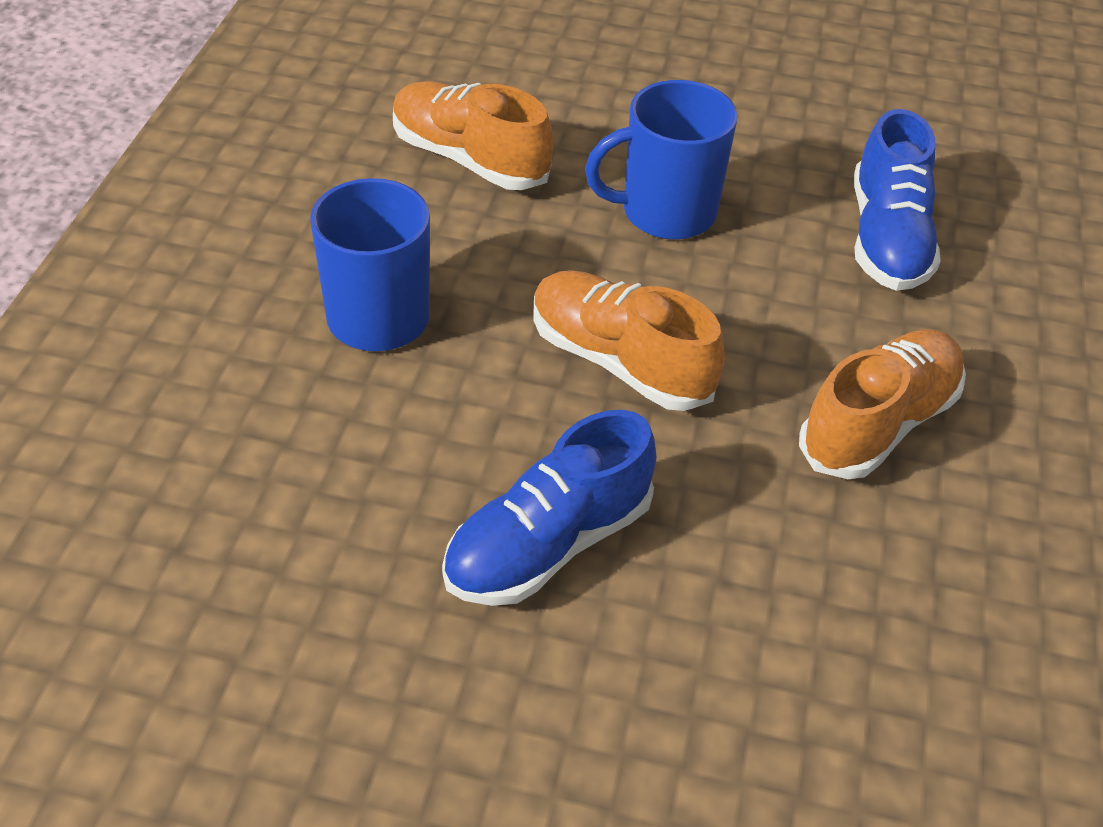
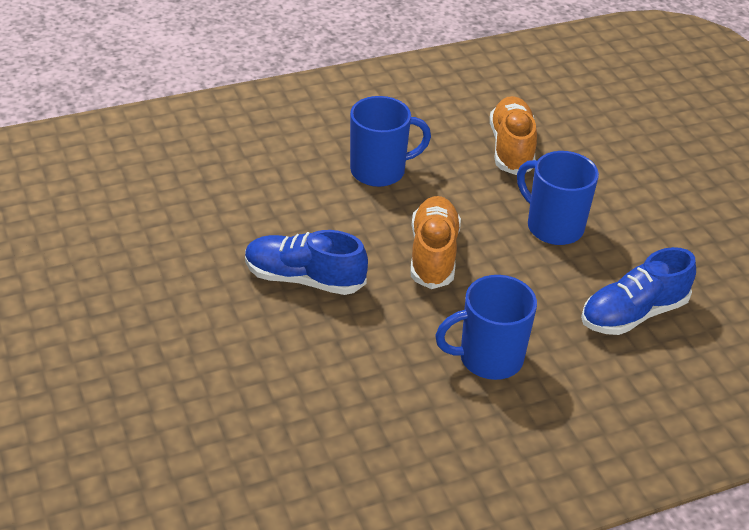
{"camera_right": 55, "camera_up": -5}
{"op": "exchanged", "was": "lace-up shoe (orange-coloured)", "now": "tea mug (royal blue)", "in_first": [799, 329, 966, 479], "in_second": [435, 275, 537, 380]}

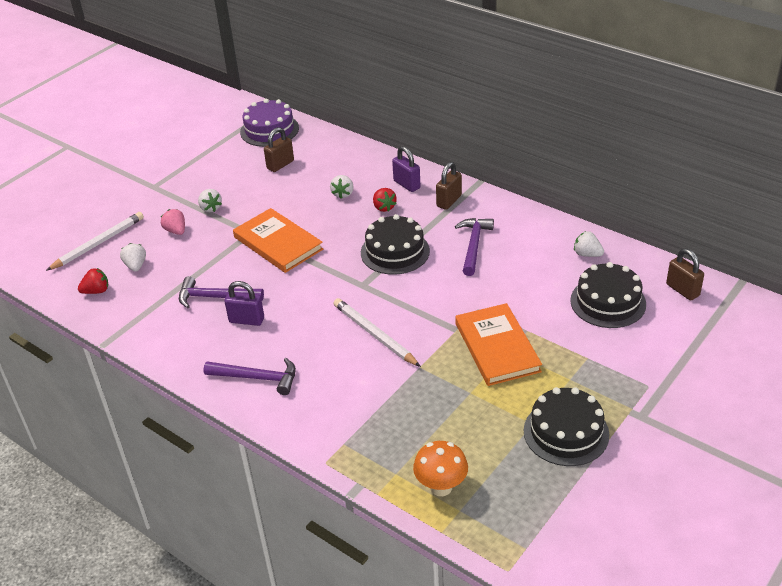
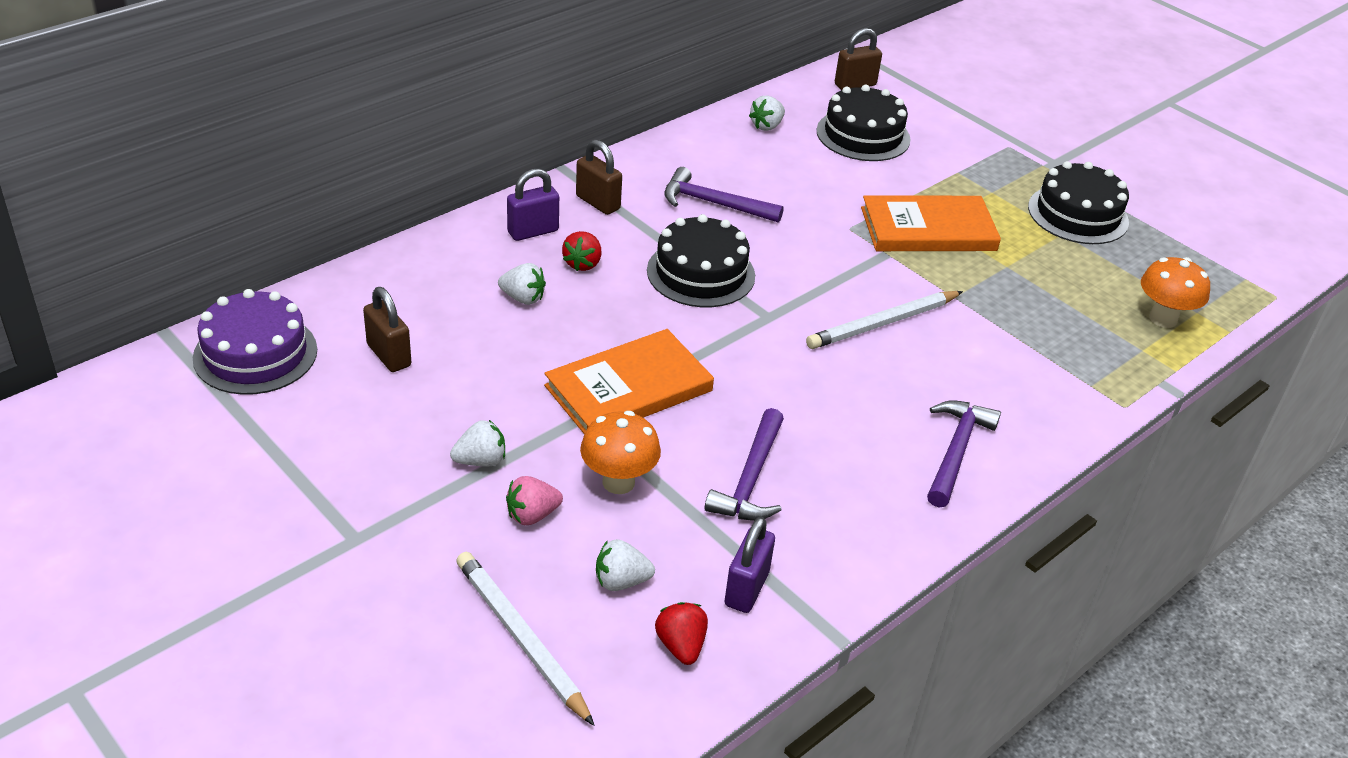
{"camera_right": -85, "camera_up": 0}
{"op": "appeared", "now": "fungus (orange-coloured)", "in_second": [580, 411, 661, 494]}
{"op": "relocated", "was": "padlock (royal purple)", "in_first": [225, 281, 264, 326], "in_second": [725, 517, 775, 613]}
{"op": "spun", "was": "strawberry (scarlet)", "in_first": [373, 188, 397, 212], "in_second": [562, 231, 601, 271], "clockwise": 120}

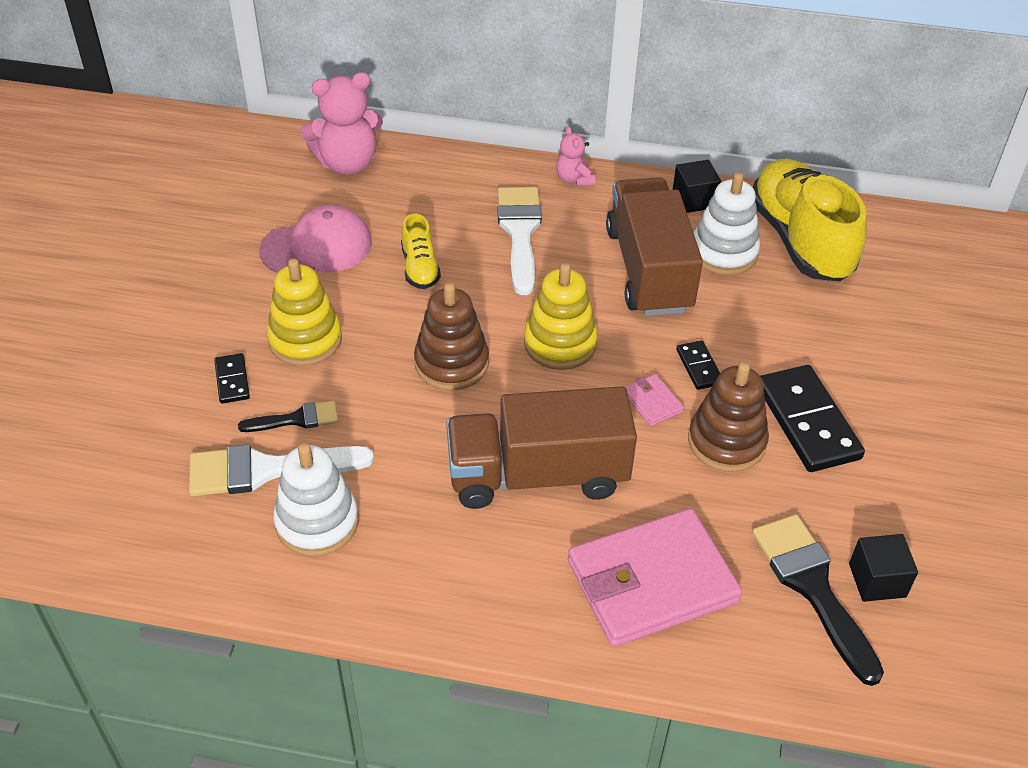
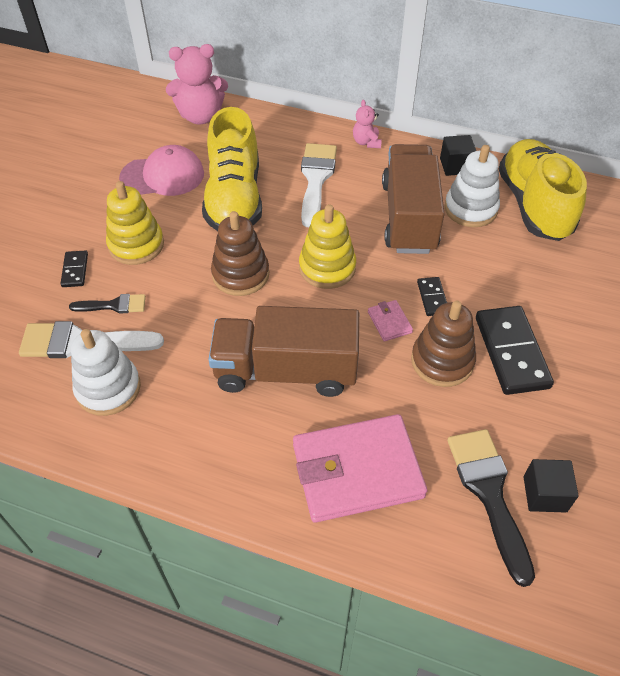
{"camera_right": 10, "camera_up": 5}
{"op": "size", "was": "lace-up shoe (golden)", "in_first": [401, 213, 441, 289], "in_second": [202, 107, 262, 231], "ratio": 2.14}

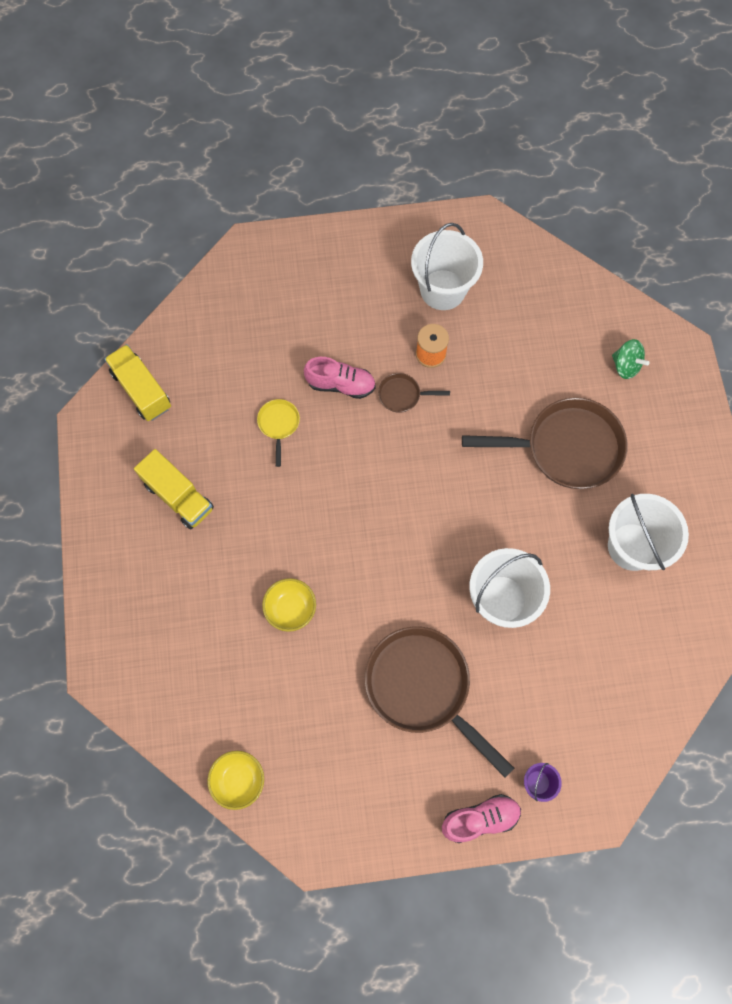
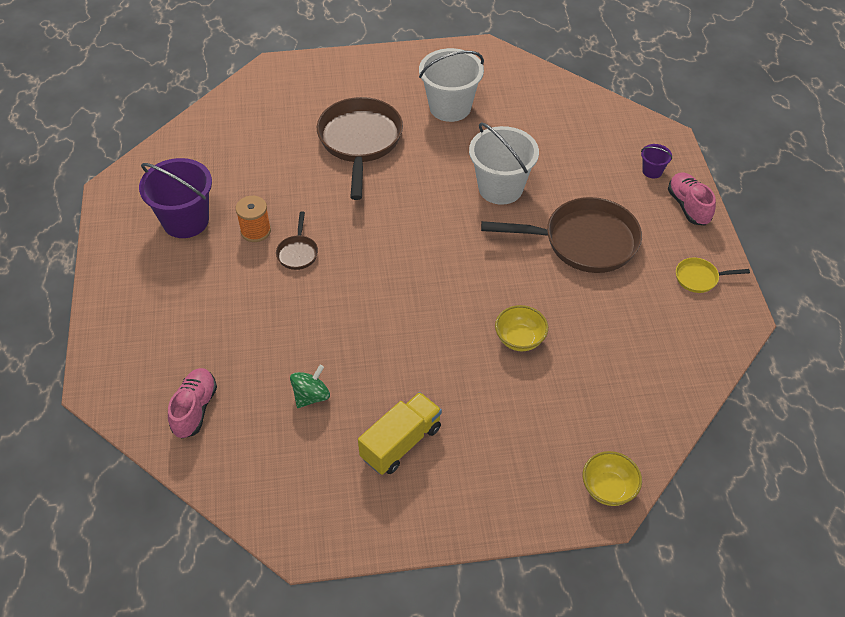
{"camera_right": -90, "camera_up": -20}
{"op": "missing", "was": "toy truck (golden)", "in_first": [104, 344, 171, 421]}
{"op": "relocated", "was": "bowl (golden)", "in_first": [207, 751, 264, 810], "in_second": [583, 451, 642, 506]}
{"op": "relocated", "was": "pan (golden)", "in_first": [257, 399, 300, 467], "in_second": [676, 258, 750, 293]}
{"op": "relocated", "was": "lace-up shoe (rosy)", "in_first": [304, 357, 376, 399], "in_second": [168, 368, 217, 438]}
{"op": "relocated", "was": "spinning top (leaf-green)", "in_first": [612, 339, 650, 379], "in_second": [290, 365, 330, 408]}
{"op": "colour", "was": "bucket (white)", "now": "bucket (royal purple)", "in_first": [411, 223, 483, 310], "in_second": [139, 158, 212, 238]}
{"op": "spun", "was": "pan (brown)", "in_first": [365, 626, 514, 778], "in_second": [481, 197, 642, 273], "clockwise": -135}

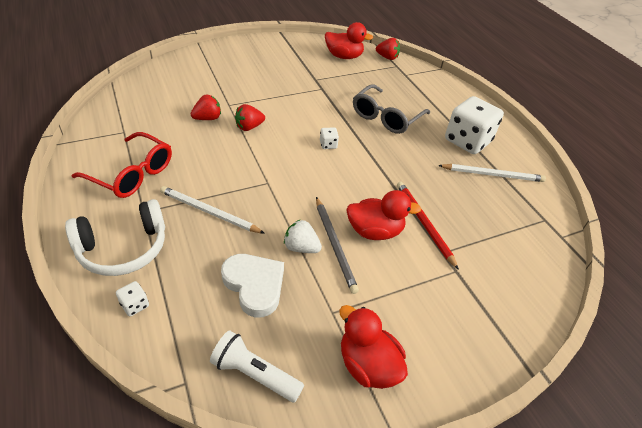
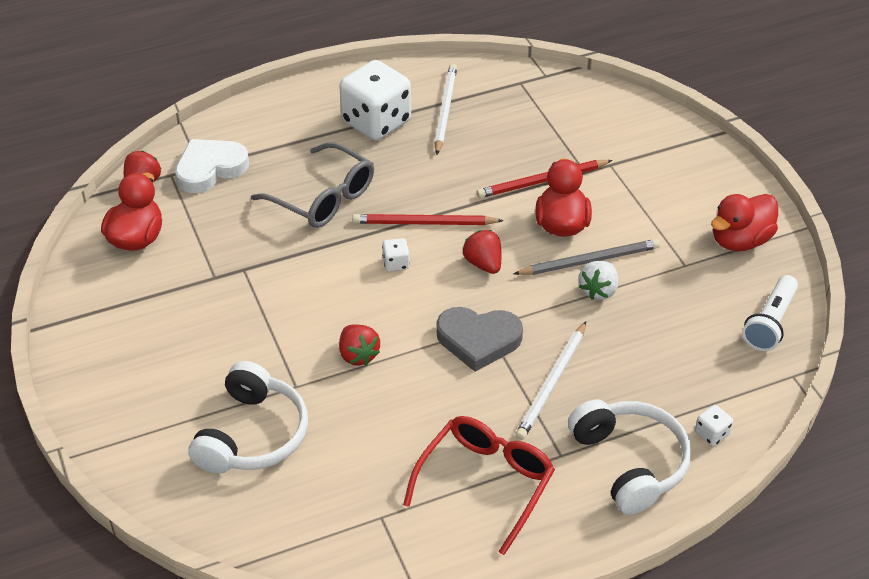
{"camera_right": -85, "camera_up": 0}
{"op": "appeared", "now": "headset (white)", "in_second": [188, 361, 308, 474]}
{"op": "appeared", "now": "wooden pencil (scarlet)", "in_second": [352, 214, 504, 225]}
{"op": "appeared", "now": "heart shape (ash-grey)", "in_second": [436, 307, 523, 372]}
{"op": "relocated", "was": "strawberry (scarlet)", "in_first": [191, 95, 221, 120], "in_second": [463, 230, 501, 274]}
{"op": "relocated", "was": "heart shape (white)", "in_first": [221, 254, 284, 318], "in_second": [175, 139, 249, 193]}

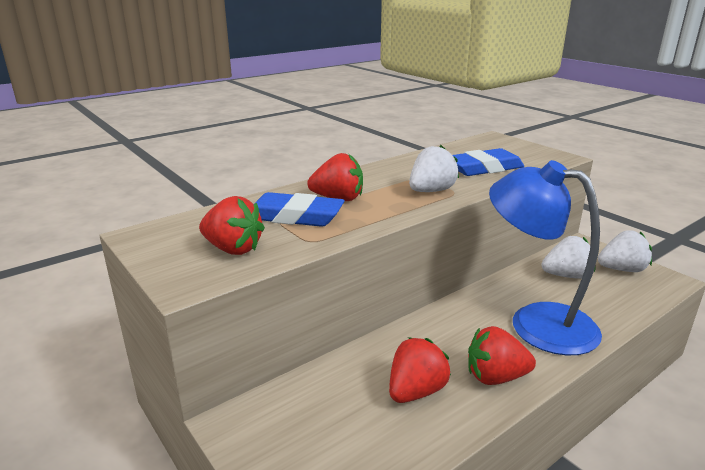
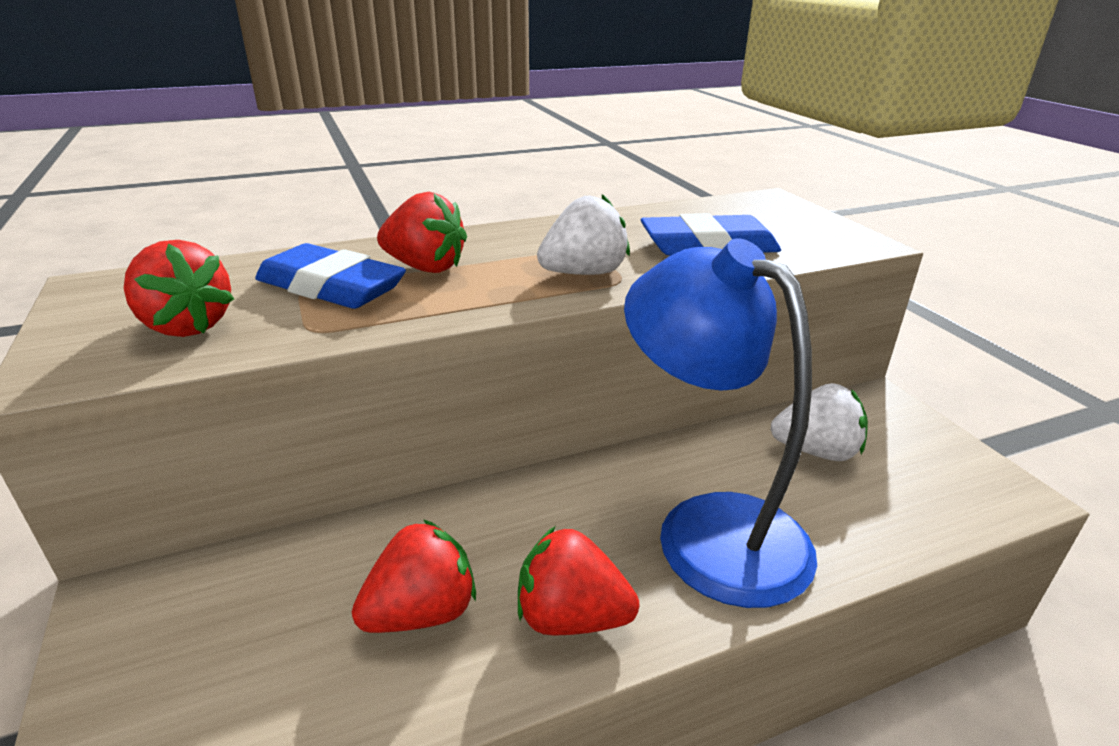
{"camera_right": 15, "camera_up": 5}
{"op": "missing", "was": "strawberry (white)", "in_first": [598, 230, 652, 272]}

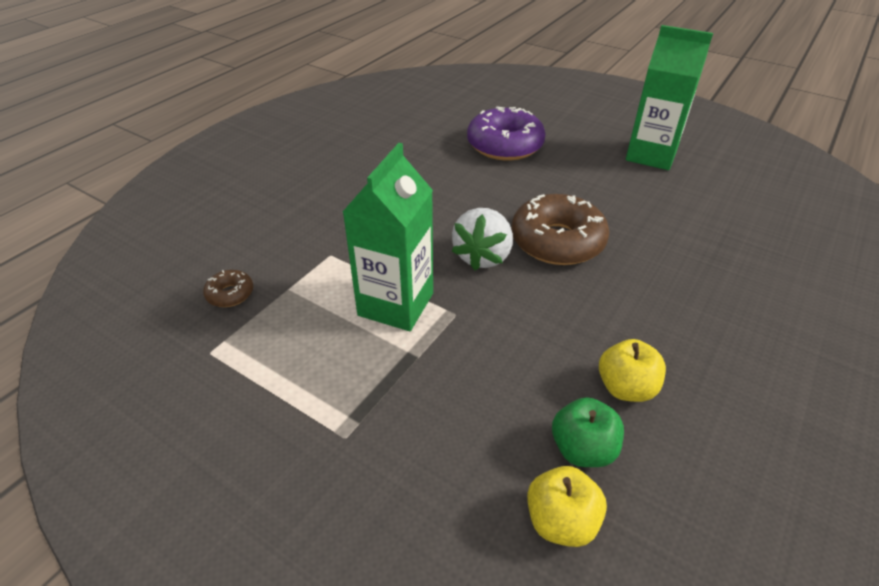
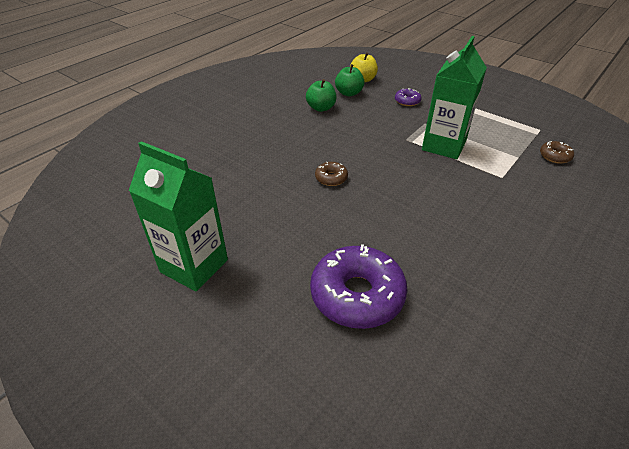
{"camera_right": -175, "camera_up": 0}
{"op": "missing", "was": "strawberry (white)", "in_first": [452, 208, 513, 271]}
{"op": "appeared", "now": "donut (royal purple)", "in_second": [395, 88, 422, 106]}
{"op": "colour", "was": "toy apple (golden)", "now": "toy apple (leaf-green)", "in_first": [599, 339, 666, 402], "in_second": [306, 79, 336, 112]}
{"op": "size", "was": "donut (brown)", "in_first": [512, 194, 609, 265], "in_second": [315, 162, 348, 186], "ratio": 0.46}

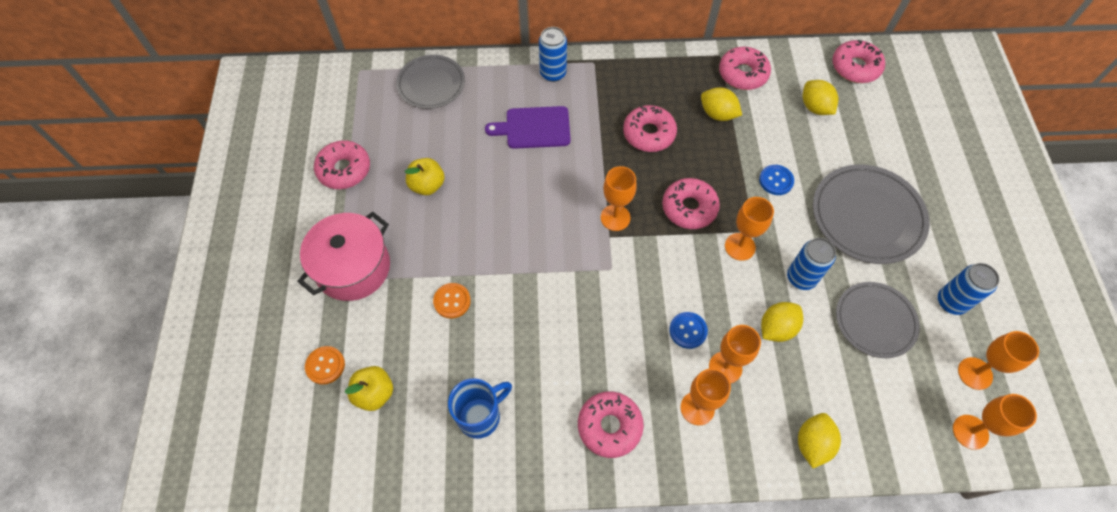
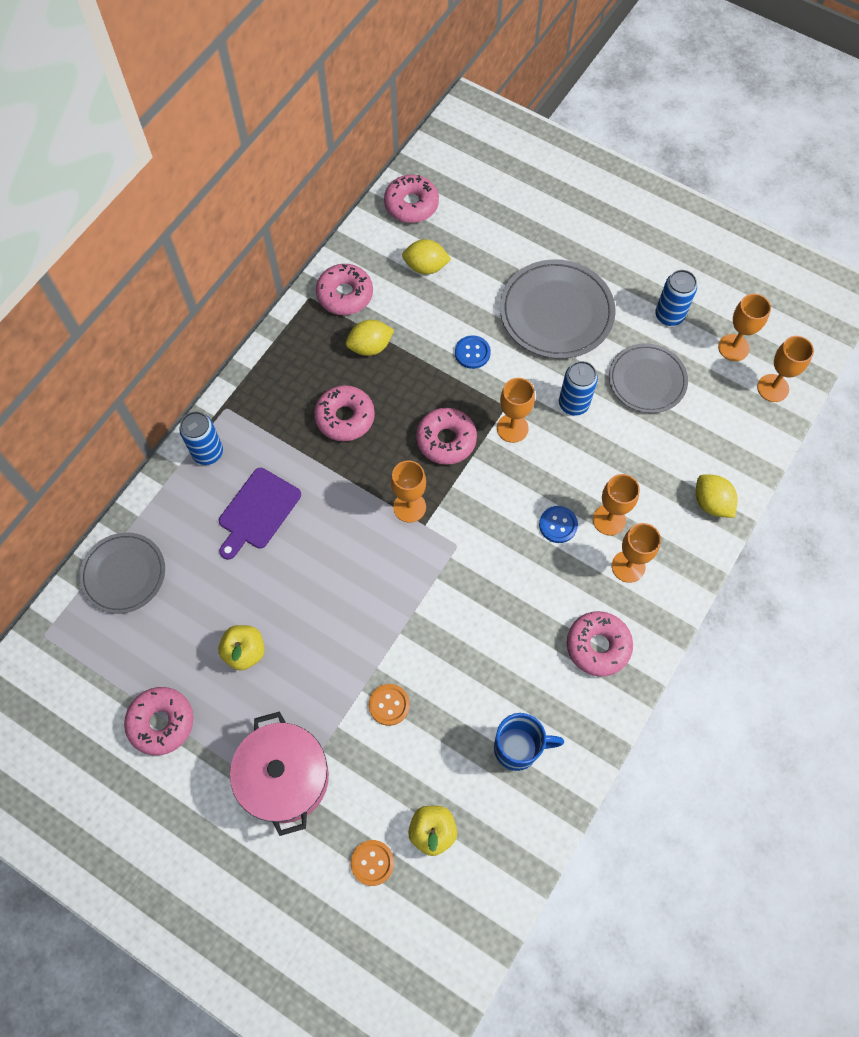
{"camera_right": -55, "camera_up": 5}
{"op": "missing", "was": "citrus fruit (golden)", "in_first": [761, 302, 803, 342]}
{"op": "spun", "was": "tea mug (royal blue)", "in_first": [448, 378, 512, 439], "in_second": [494, 713, 564, 771], "clockwise": 90}

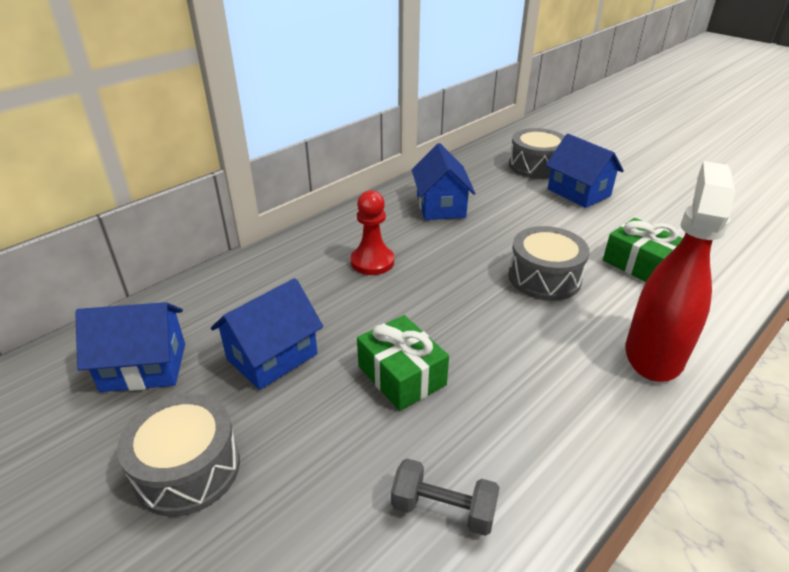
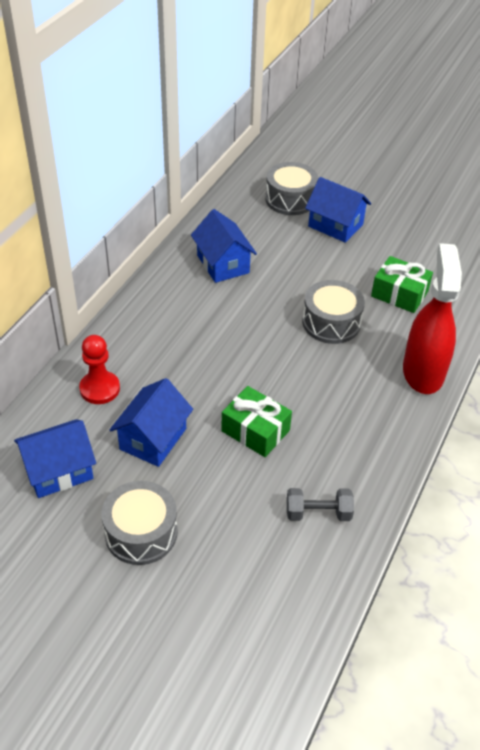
{"camera_right": -20, "camera_up": 10}
{"op": "relocated", "was": "chess pawn (scarlet)", "in_first": [351, 190, 394, 275], "in_second": [79, 335, 120, 404]}

